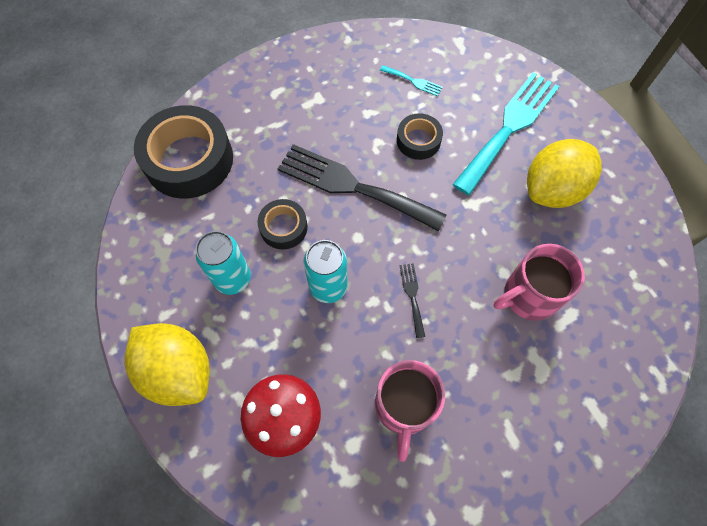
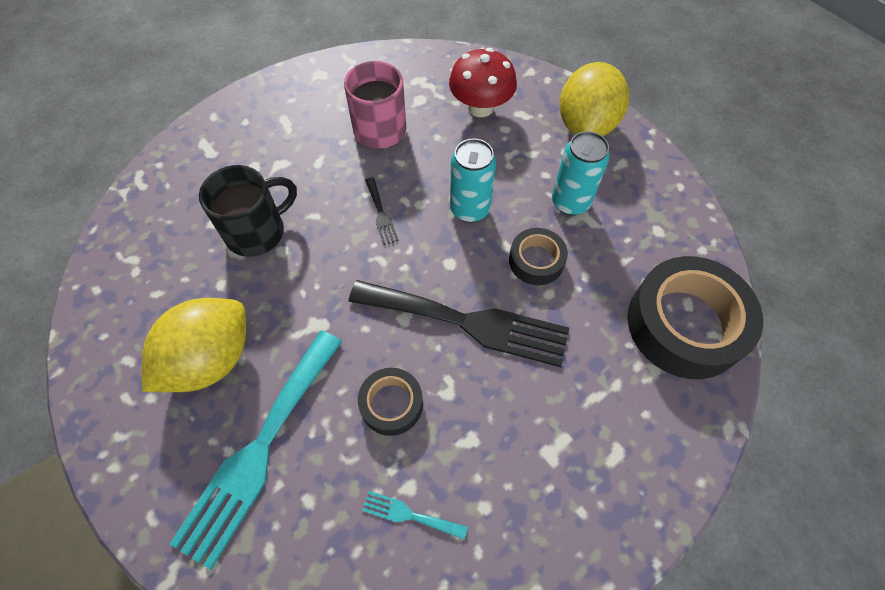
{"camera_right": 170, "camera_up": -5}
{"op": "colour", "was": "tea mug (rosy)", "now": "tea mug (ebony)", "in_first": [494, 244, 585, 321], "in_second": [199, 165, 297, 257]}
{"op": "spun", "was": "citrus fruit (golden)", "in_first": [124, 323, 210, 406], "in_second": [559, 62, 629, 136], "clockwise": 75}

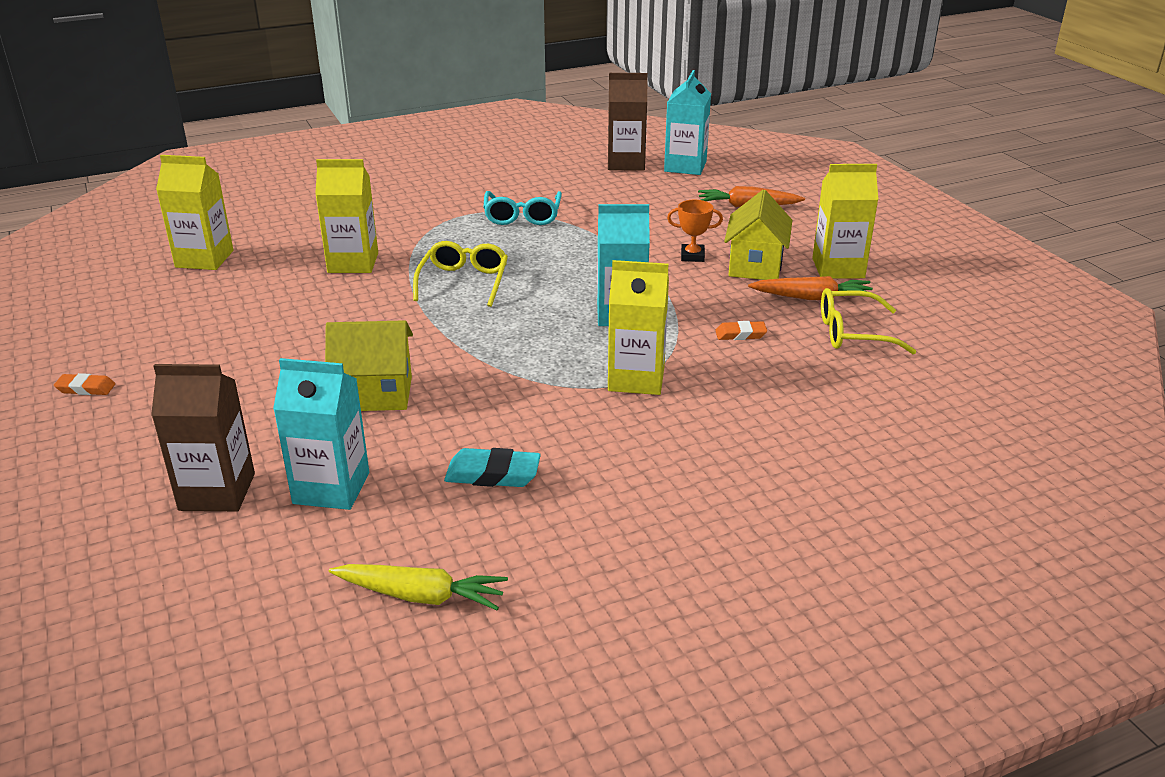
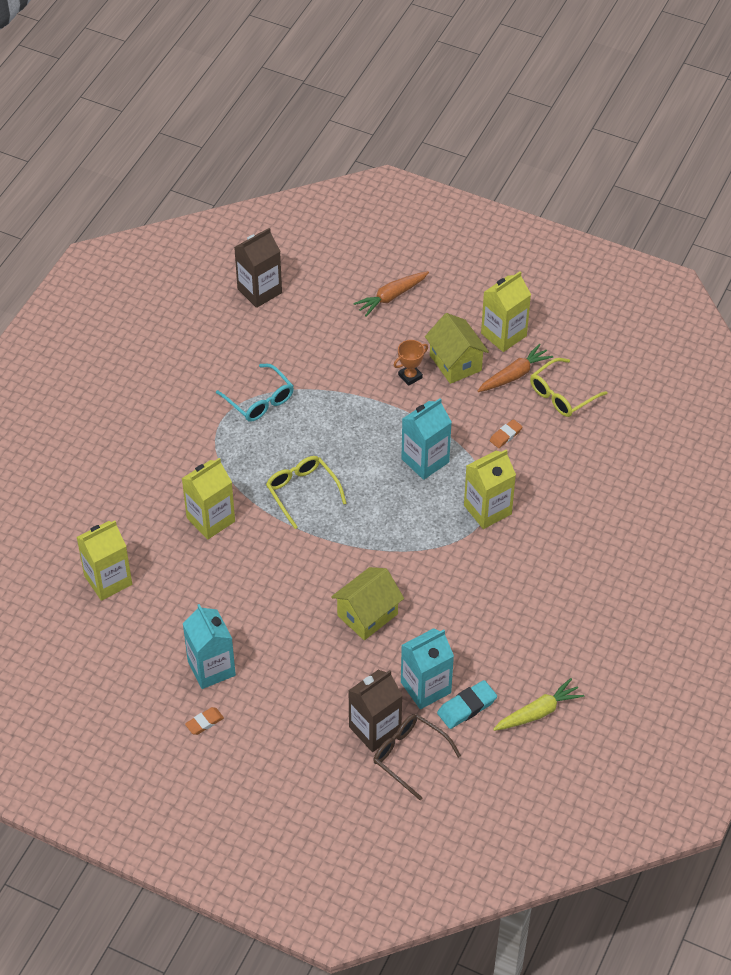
{"camera_right": -40, "camera_up": 20}
{"op": "appeared", "now": "glasses (brown)", "in_second": [373, 714, 461, 800]}
{"op": "relocated", "was": "gum eraser (teal)", "in_first": [444, 448, 541, 487], "in_second": [437, 680, 497, 729]}
{"op": "relocated", "was": "carton (teal)", "in_first": [664, 70, 711, 175], "in_second": [182, 604, 236, 689]}

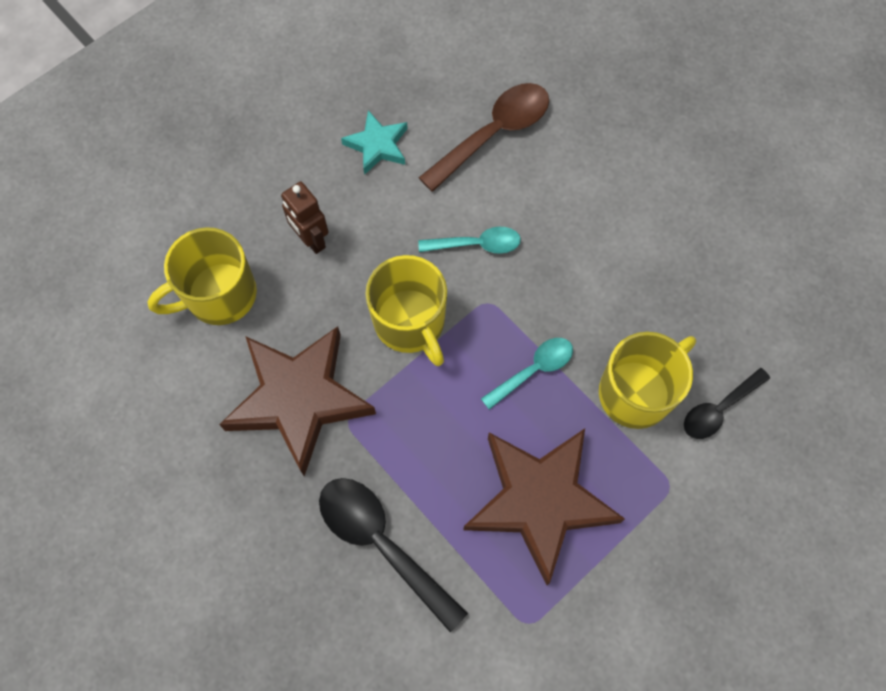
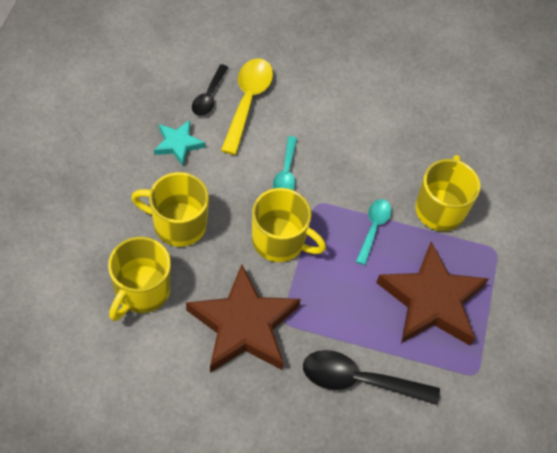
{"camera_right": -40, "camera_up": -10}
{"op": "relocated", "was": "spoon (ebony)", "in_first": [684, 368, 770, 439], "in_second": [192, 64, 229, 116]}
{"op": "exchanged", "was": "robot (brown)", "now": "tea mug (golden)", "in_first": [281, 182, 329, 254], "in_second": [131, 172, 209, 247]}
{"op": "colour", "was": "spoon (brown)", "now": "spoon (golden)", "in_first": [419, 83, 549, 192], "in_second": [221, 58, 273, 155]}
{"op": "spun", "was": "spoon (teal)", "in_first": [418, 227, 521, 254], "in_second": [273, 136, 297, 190], "clockwise": 135}

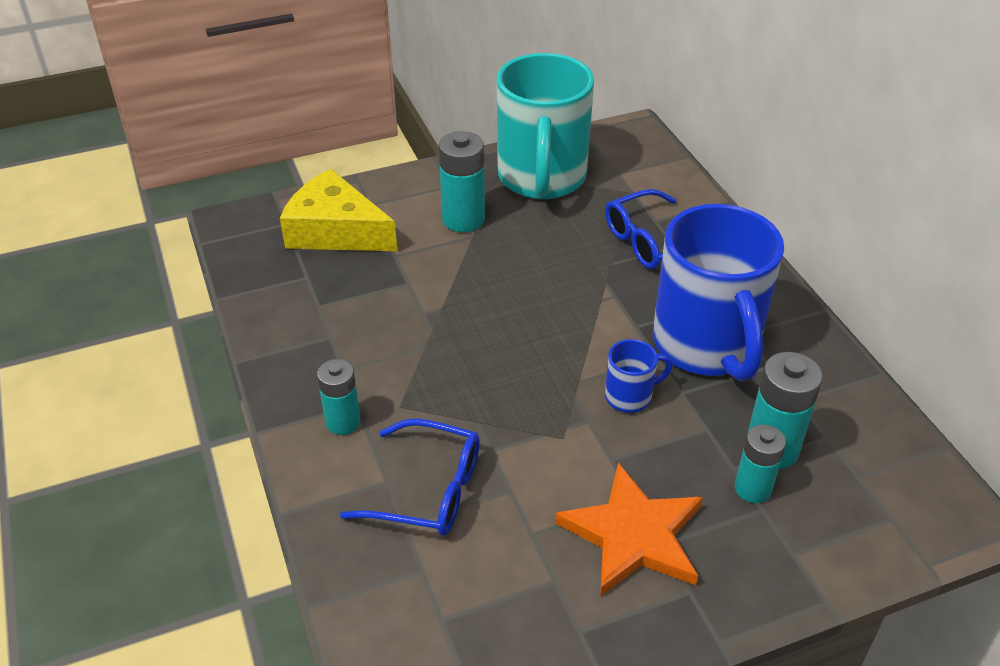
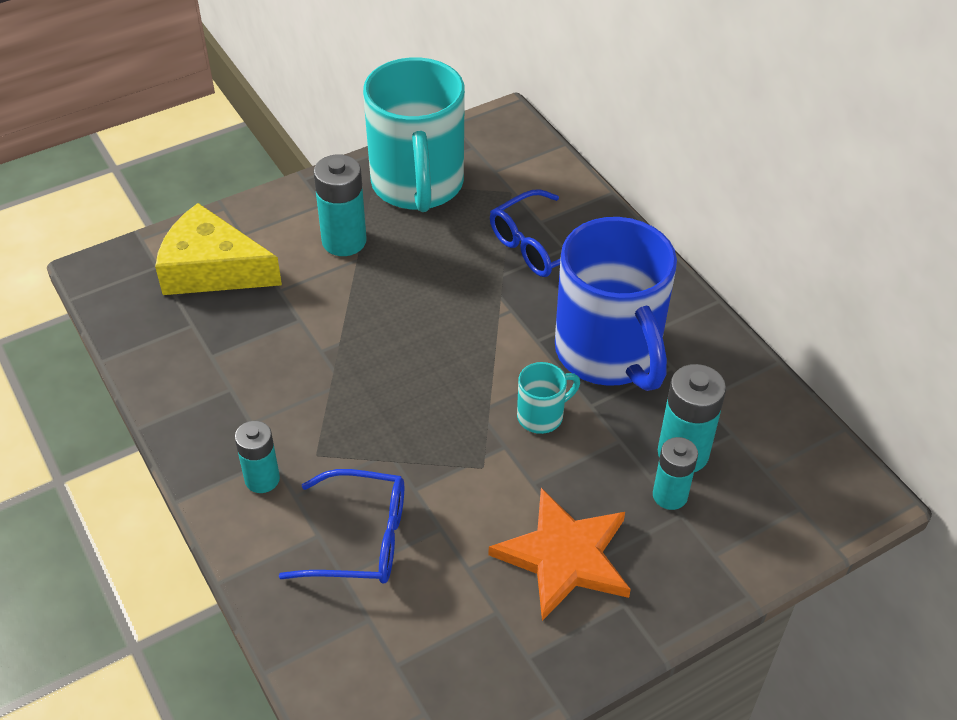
{"camera_right": -10, "camera_up": 5}
{"op": "colour", "was": "tea mug (royal blue)", "now": "tea mug (teal)", "in_first": [605, 339, 673, 413], "in_second": [517, 362, 580, 434]}

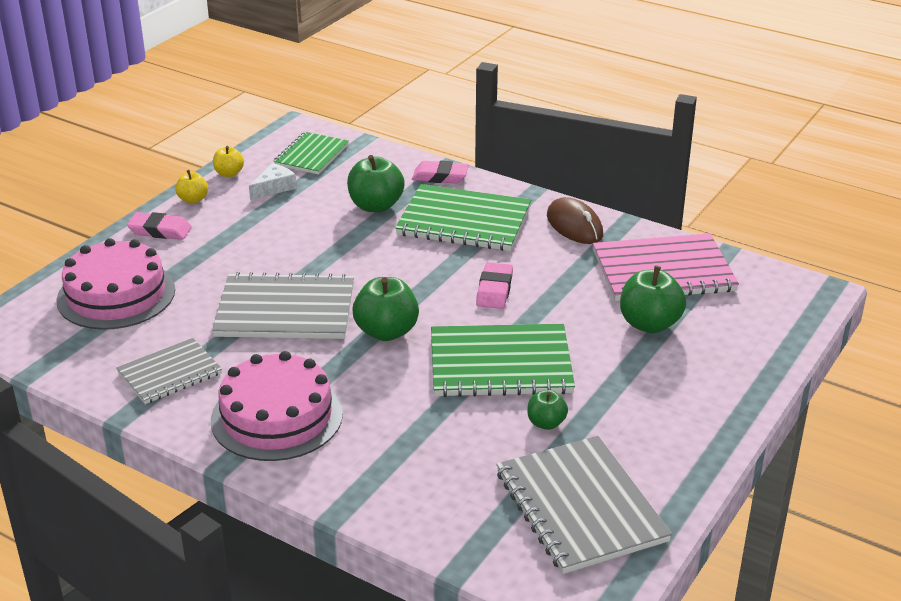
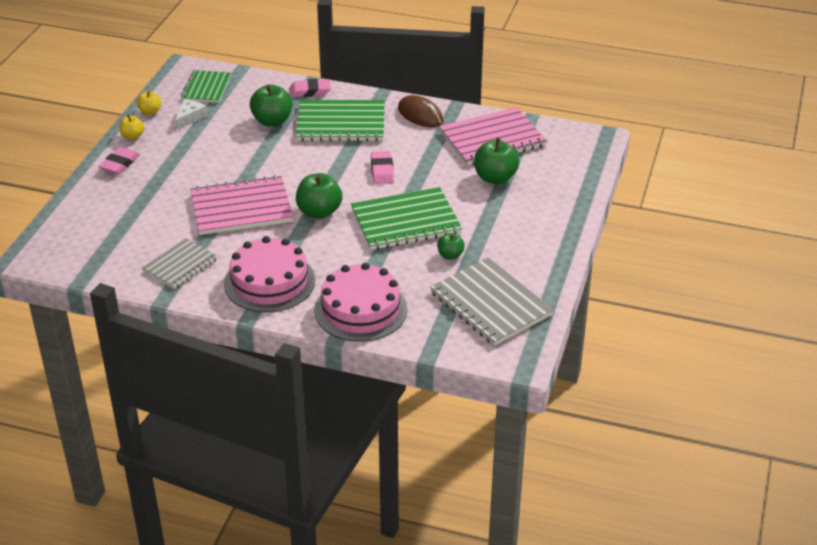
{"camera_right": -15, "camera_up": 5}
{"op": "relocated", "was": "cake (rosy)", "in_first": [57, 238, 175, 330], "in_second": [314, 263, 408, 342]}
{"op": "colour", "was": "exercise book (ash-grey)", "now": "exercise book (rosy)", "in_first": [212, 272, 354, 339], "in_second": [190, 175, 293, 235]}
{"op": "spun", "was": "gum eraser (rosy)", "in_first": [127, 212, 192, 240], "in_second": [98, 147, 140, 174], "clockwise": -60}

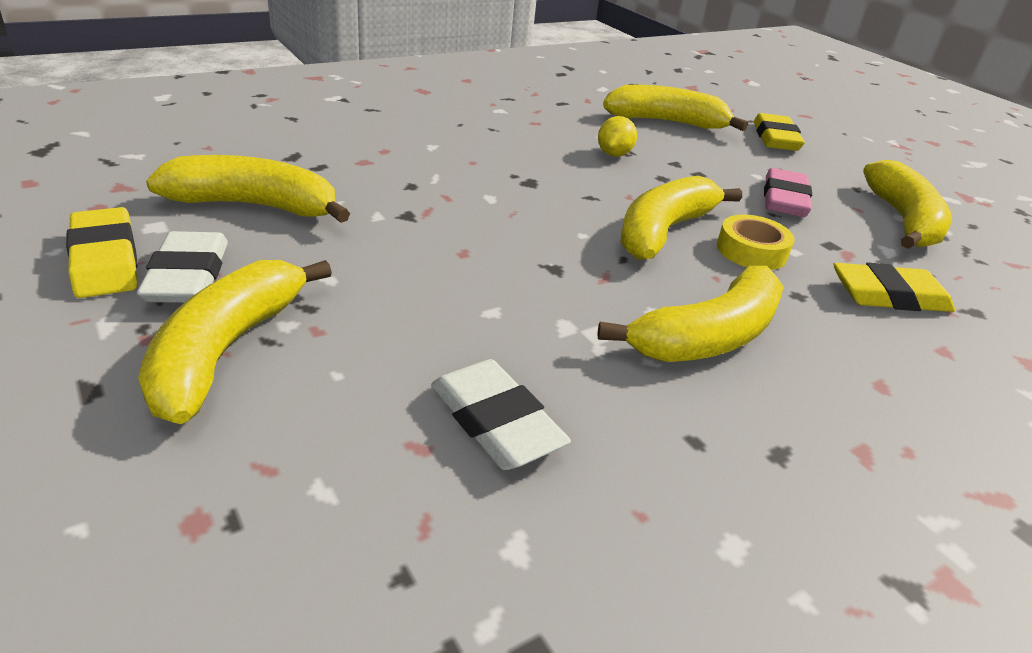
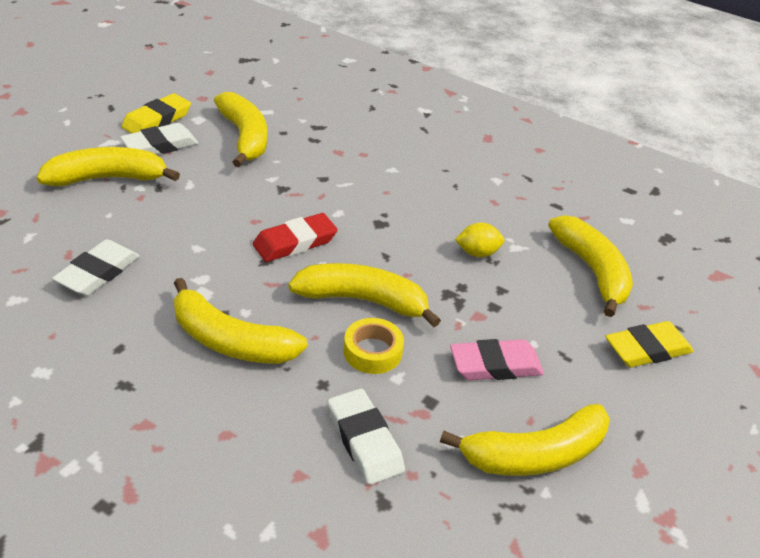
{"camera_right": 65, "camera_up": 5}
{"op": "appeared", "now": "gum eraser (scarlet)", "in_second": [253, 213, 338, 262]}
{"op": "colour", "was": "gum eraser (golden)", "now": "gum eraser (white)", "in_first": [833, 263, 955, 312], "in_second": [328, 388, 405, 485]}

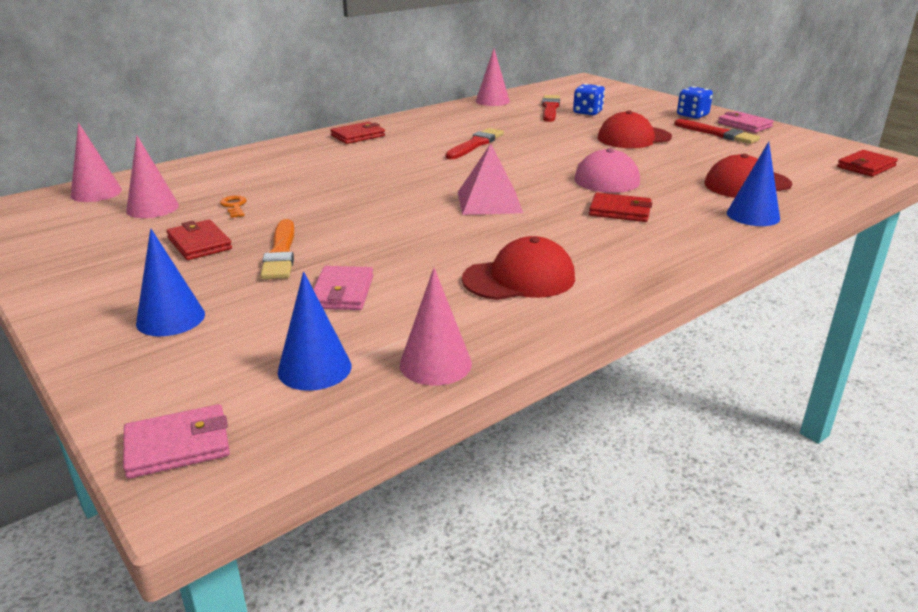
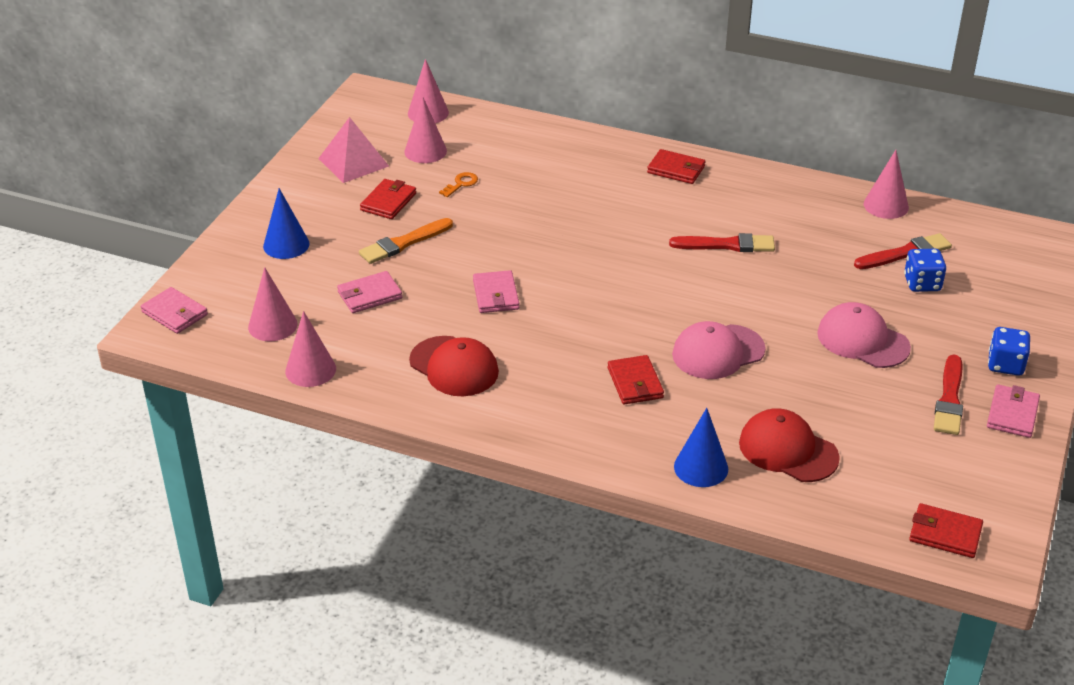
{"camera_right": 60, "camera_up": 10}
{"op": "appeared", "now": "wallet (rosy)", "in_second": [473, 270, 519, 313]}
{"op": "relocated", "was": "pyramid (rosy)", "in_first": [458, 144, 523, 215], "in_second": [318, 117, 389, 183]}
{"op": "colour", "was": "solid cone (royal blue)", "now": "solid cone (rosy)", "in_first": [278, 272, 351, 391], "in_second": [248, 267, 298, 341]}
{"op": "colour", "was": "cap (scarlet)", "now": "cap (rosy)", "in_first": [598, 111, 672, 148], "in_second": [817, 302, 911, 368]}

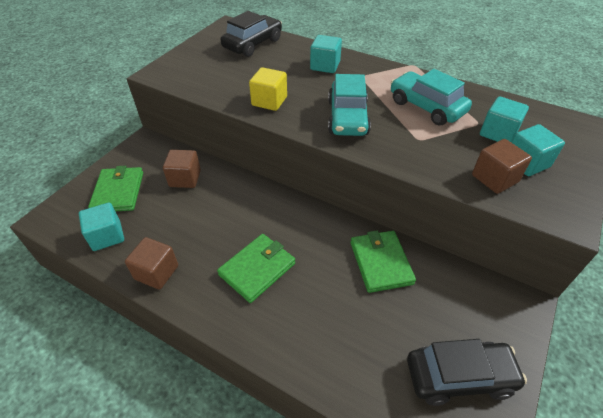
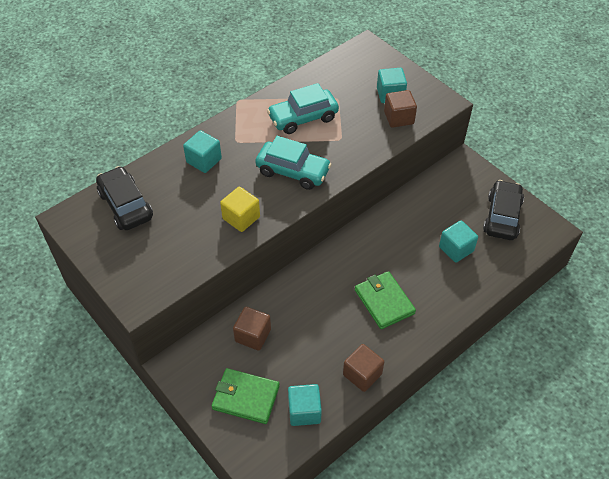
{"camera_right": -70, "camera_up": 5}
{"op": "missing", "was": "wallet (leaf-green)", "in_first": [350, 230, 416, 293]}
{"op": "relocated", "was": "cube (teal)", "in_first": [480, 96, 529, 142], "in_second": [439, 220, 478, 263]}

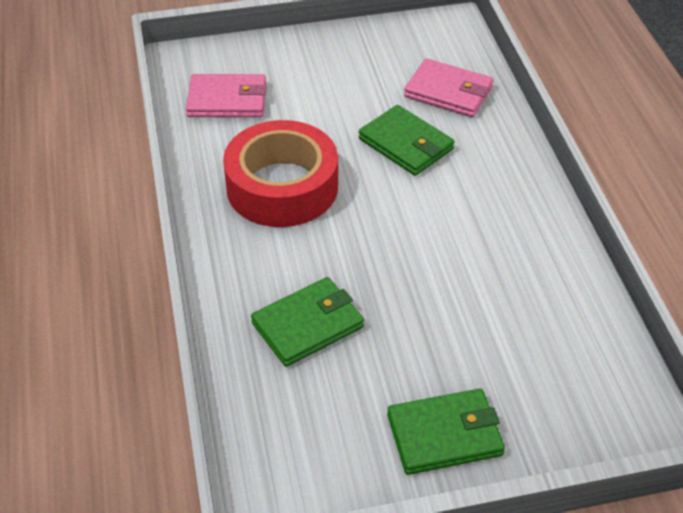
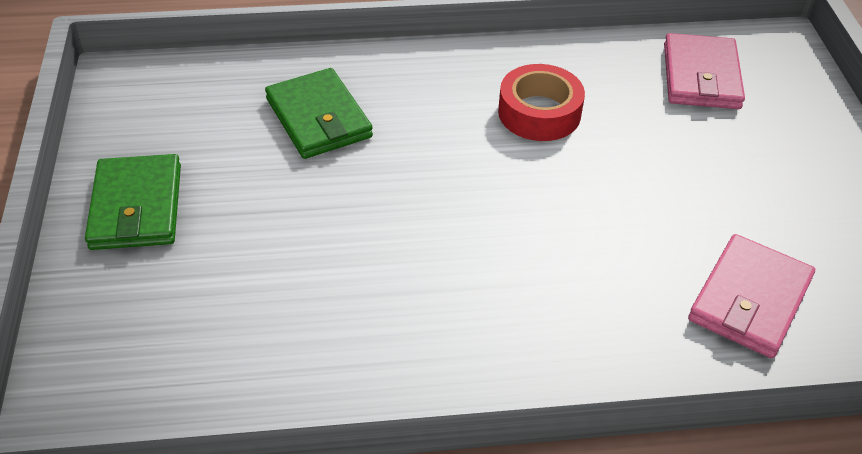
{"camera_right": 95, "camera_up": 0}
{"op": "missing", "was": "wallet (leaf-green)", "in_first": [359, 105, 455, 176]}
{"op": "size", "was": "roll of tape (scarlet)", "in_first": [223, 120, 338, 227], "in_second": [498, 64, 585, 141], "ratio": 0.6}

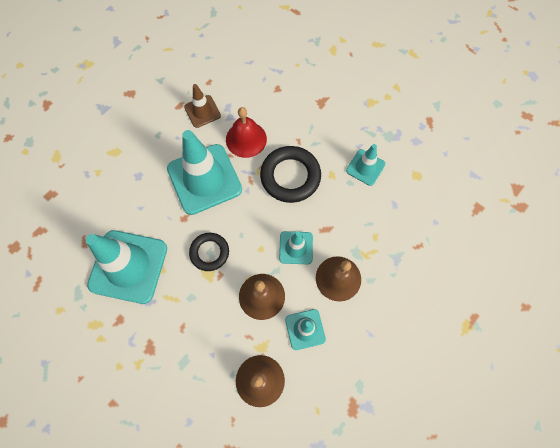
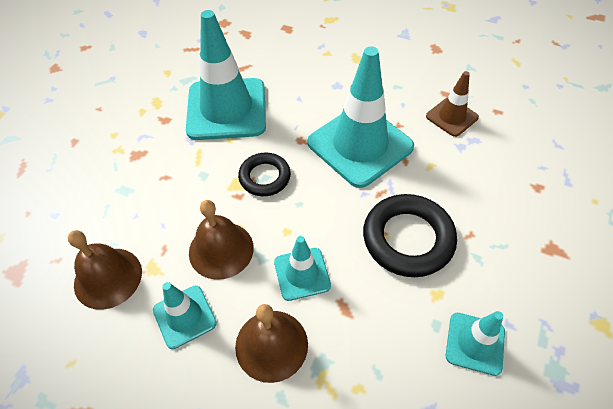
{"camera_right": 75, "camera_up": -15}
{"op": "missing", "was": "hand bell (scarlet)", "in_first": [226, 107, 267, 158]}

